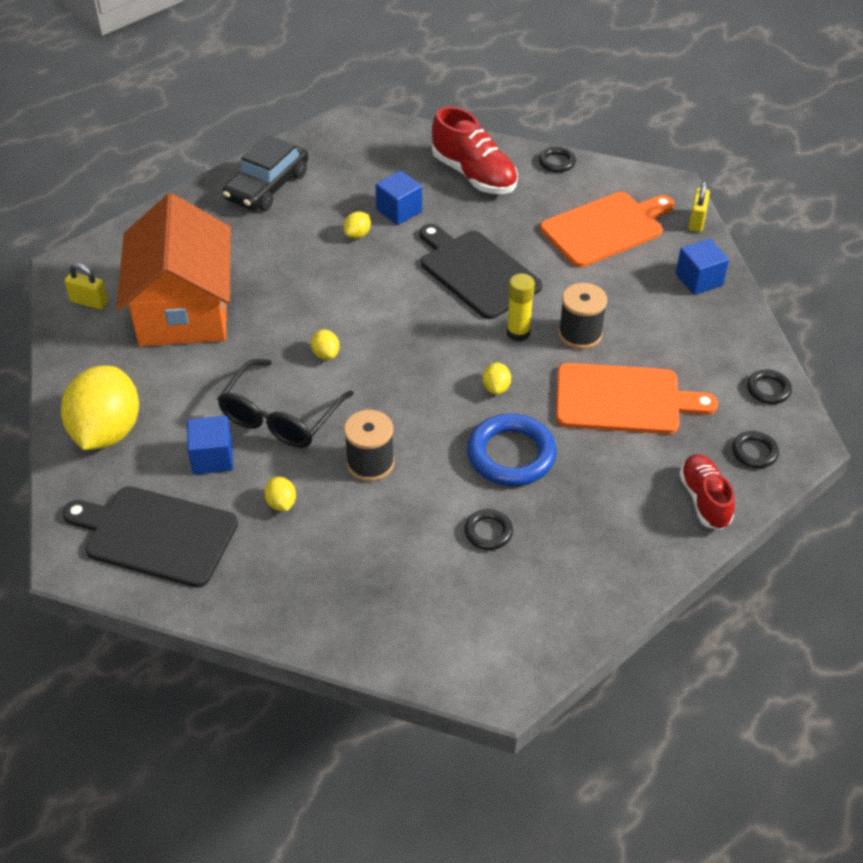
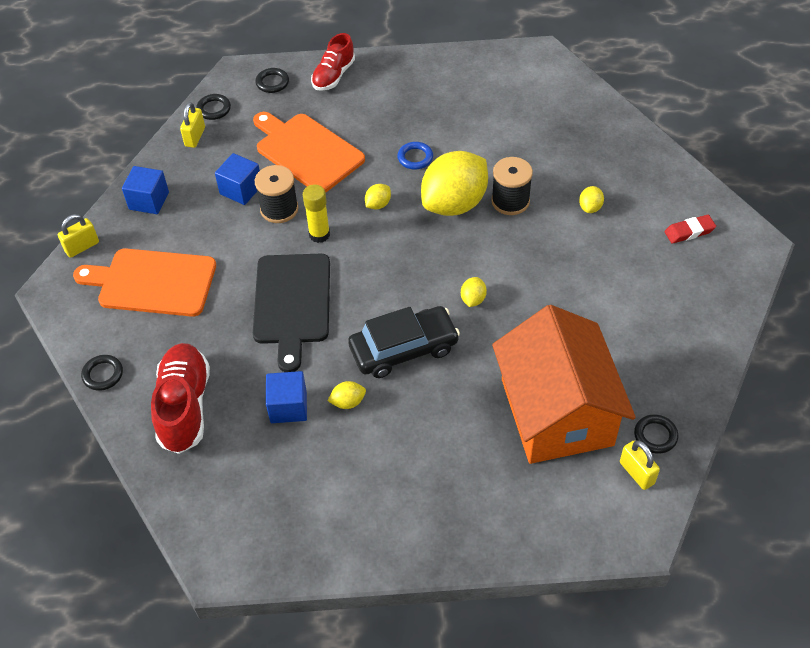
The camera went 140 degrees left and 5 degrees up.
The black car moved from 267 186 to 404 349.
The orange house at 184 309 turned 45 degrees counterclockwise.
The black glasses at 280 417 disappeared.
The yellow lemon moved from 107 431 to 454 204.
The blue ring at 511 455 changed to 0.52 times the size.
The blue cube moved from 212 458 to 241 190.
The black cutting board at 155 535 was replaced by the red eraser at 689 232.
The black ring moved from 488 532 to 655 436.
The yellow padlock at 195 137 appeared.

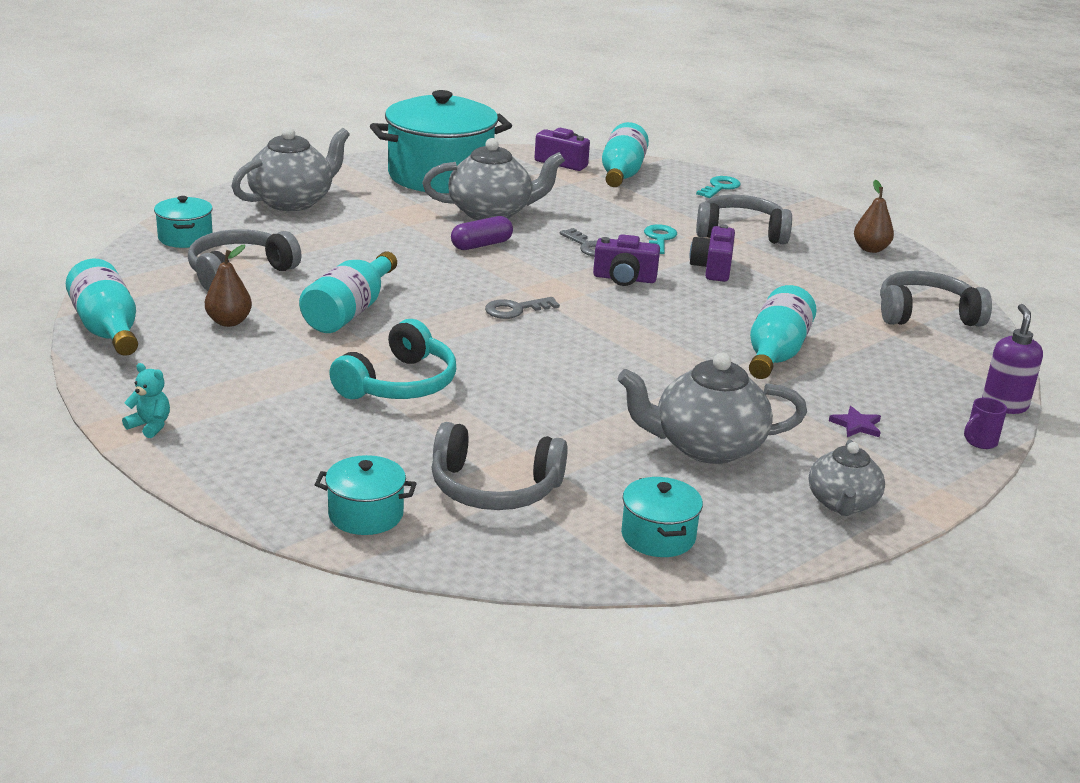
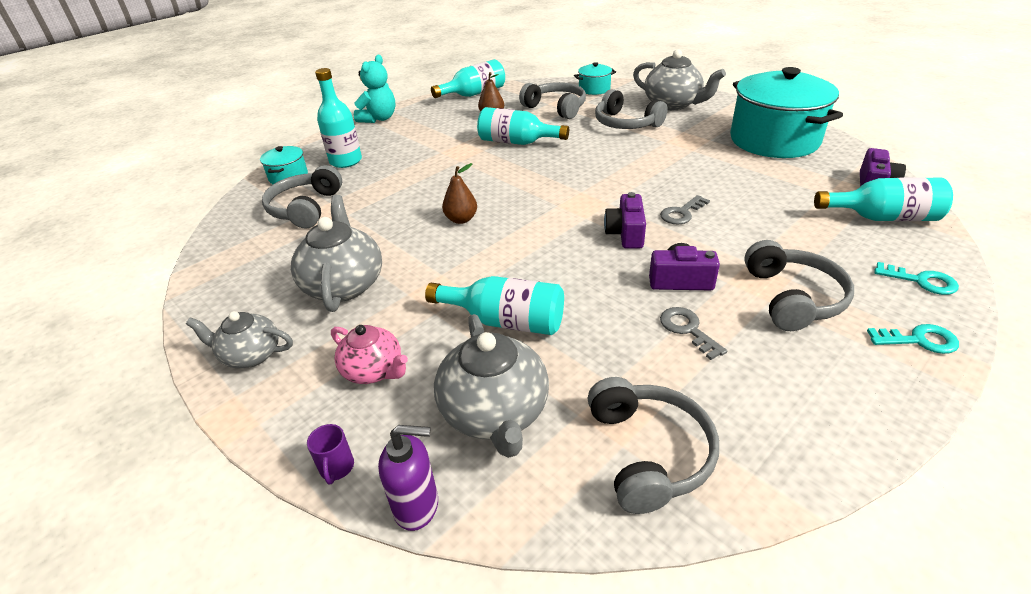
The camera went 90 degrees right and 10 degrees up.
The grey teapot moved from 491 213 to 495 413.
The brown pear moved from 870 249 to 461 219.
The purple capsule at 481 245 disappeared.
The turquoise key moved from 659 239 to 919 340.
The grey key moved from 515 310 to 687 329.
The turquoise headphones at 399 384 disappeared.
The turquoise teddy bear at 150 426 changed to 1.90 times the size.
The purple mug at 980 442 turned 150 degrees counterclockwise.
The purple star at 856 425 was replaced by the pink teapot at 374 370.
The turquoise pot at 658 536 disappeared.
The turquoise bottle at 346 161 appeared.
The grey headphones at 626 123 appeared.

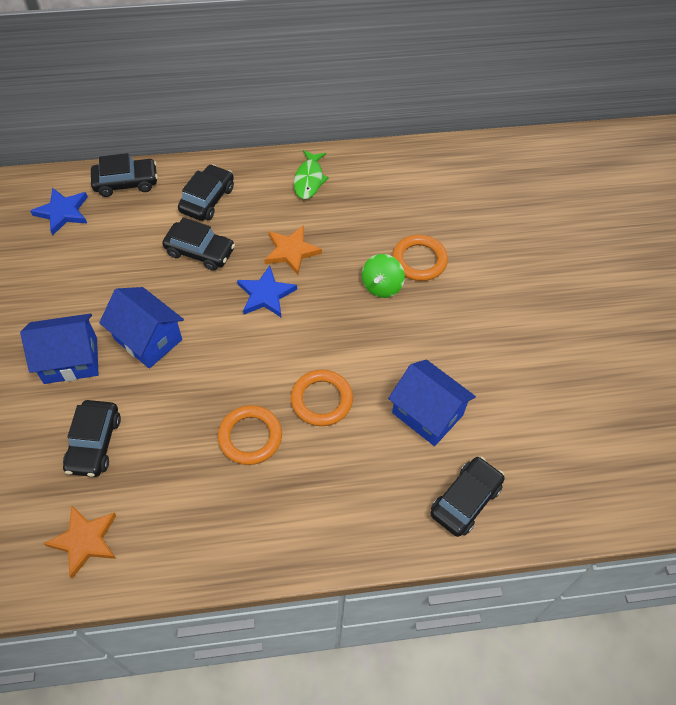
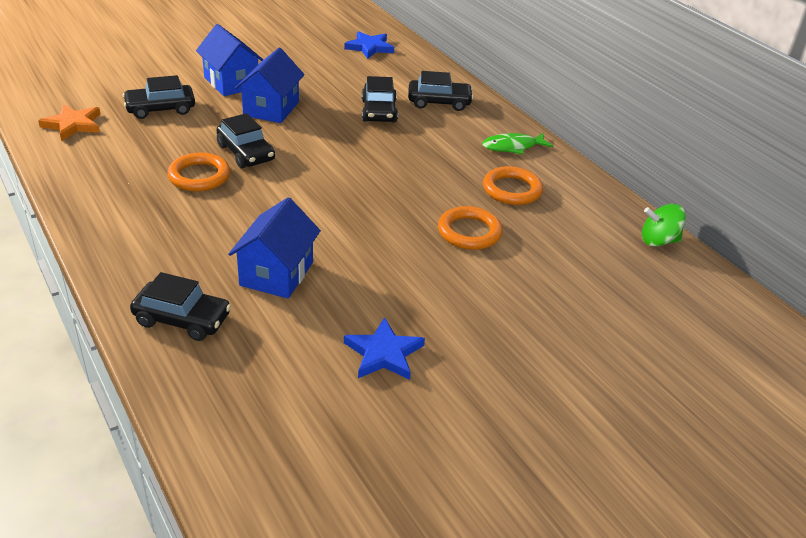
The camera went 65 degrees right and 20 degrees down.
The black car moved from 126 182 to 246 153.
The orange star at 291 251 disappeared.
The green spinning top moved from 382 286 to 658 241.
The blue star moved from 266 295 to 384 353.
The orange ring moved from 321 400 to 512 190.

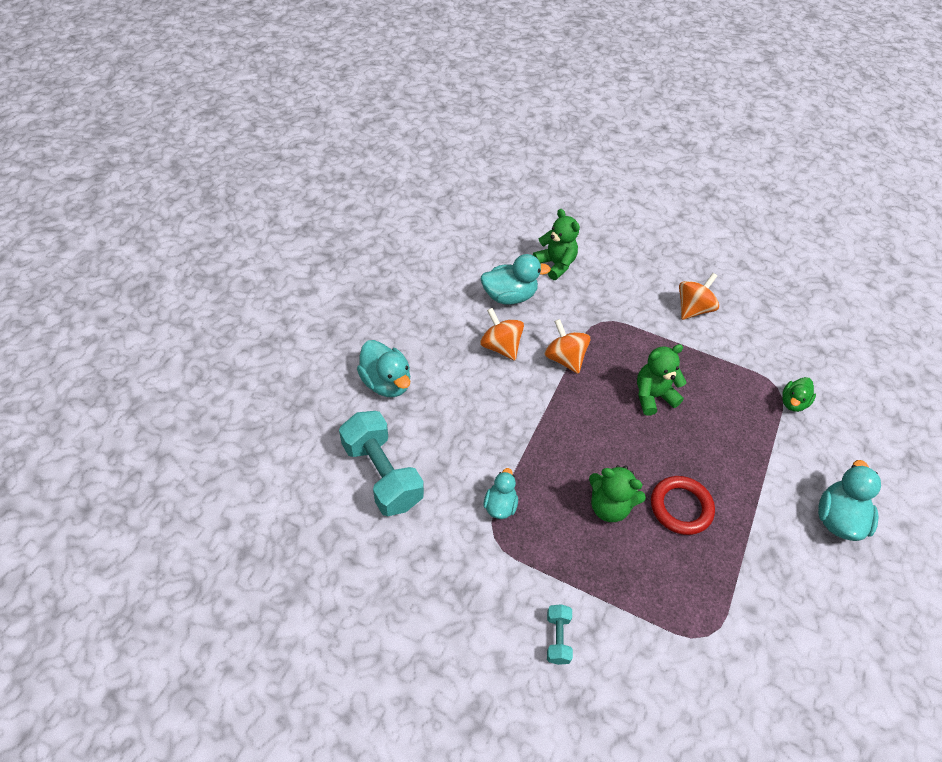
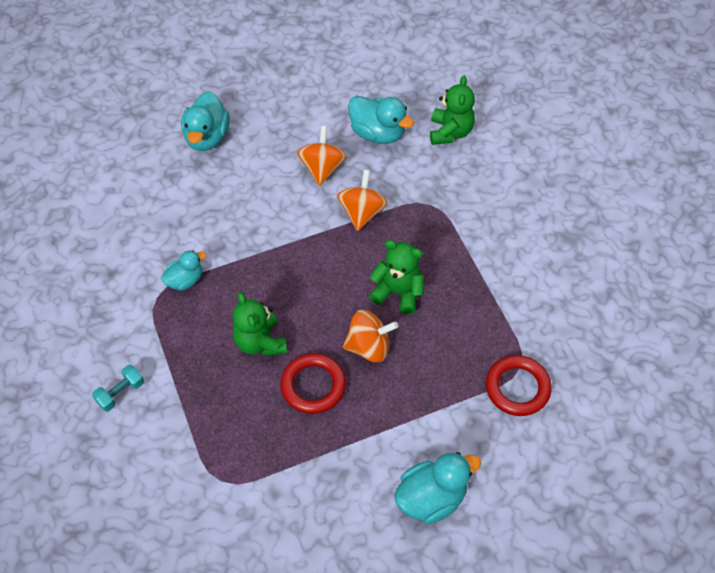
The camera went 45 degrees right and 5 degrees up.
The orange spinning top moved from 693 309 to 369 346.
The green duck at 793 402 was replaced by the red ring at 517 388.
The turquoise dumbbell at 382 474 disappeared.

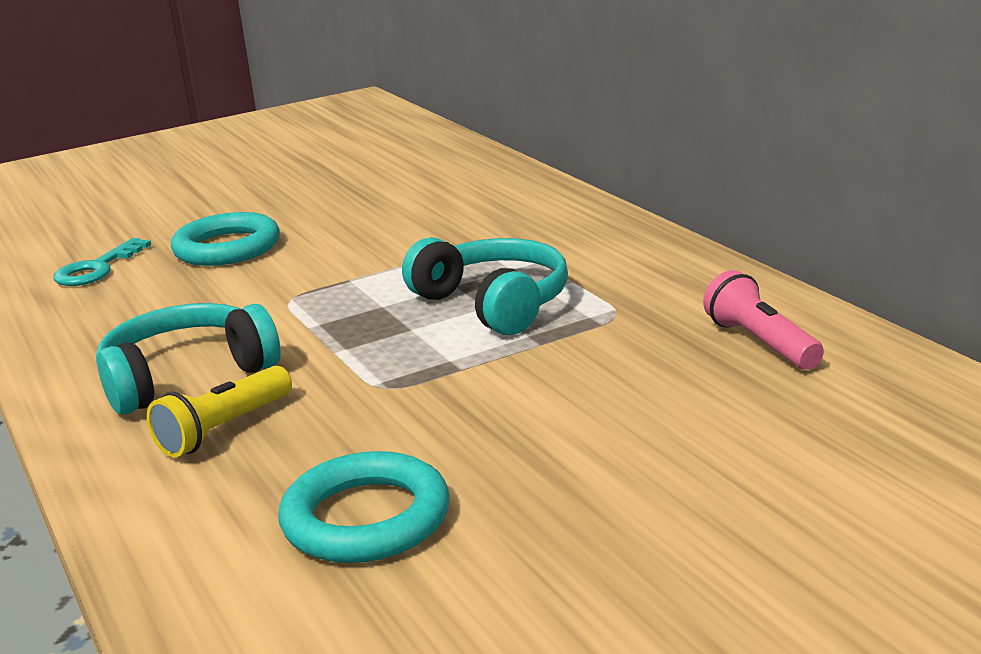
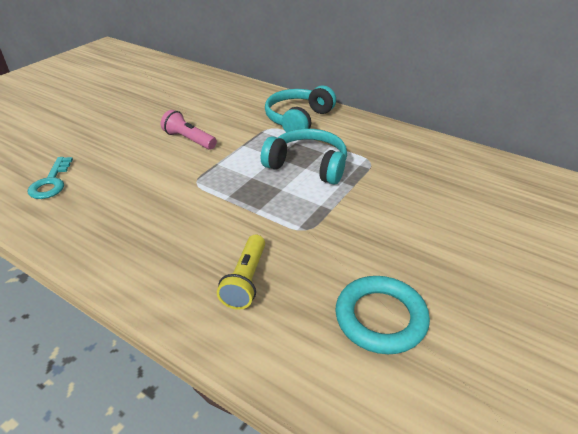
The camera went 30 degrees left and 15 degrees up.
The turquoise ring at 227 248 disappeared.
The pink flashlight moved from 761 343 to 189 139.
The turquoise headphones moved from 186 376 to 298 119.

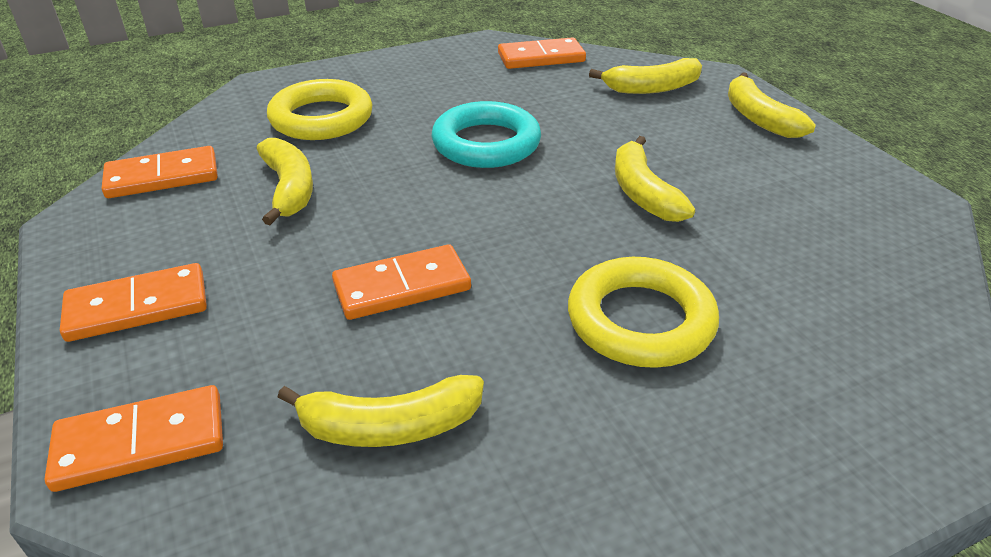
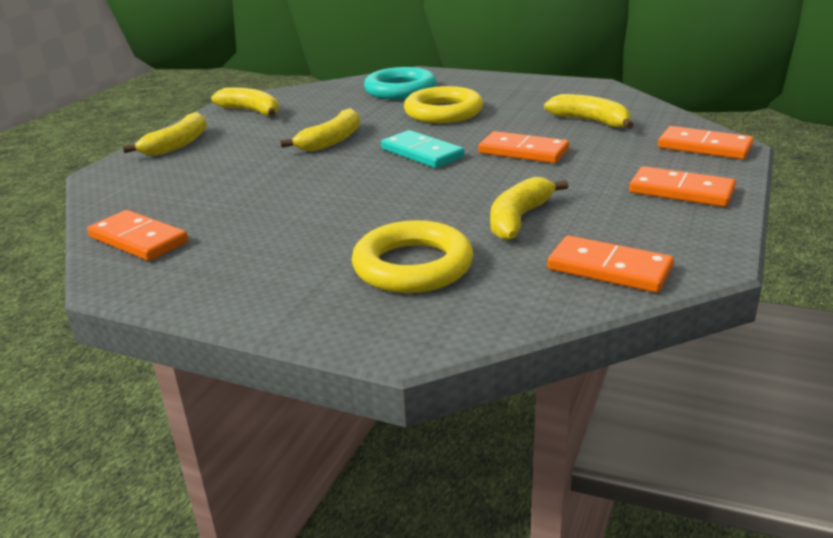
The camera went 130 degrees left and 10 degrees down.
The yellow banana moved from 652 88 to 251 111.
The turquoise ring moved from 486 143 to 400 90.
The turquoise domino at 422 153 appeared.

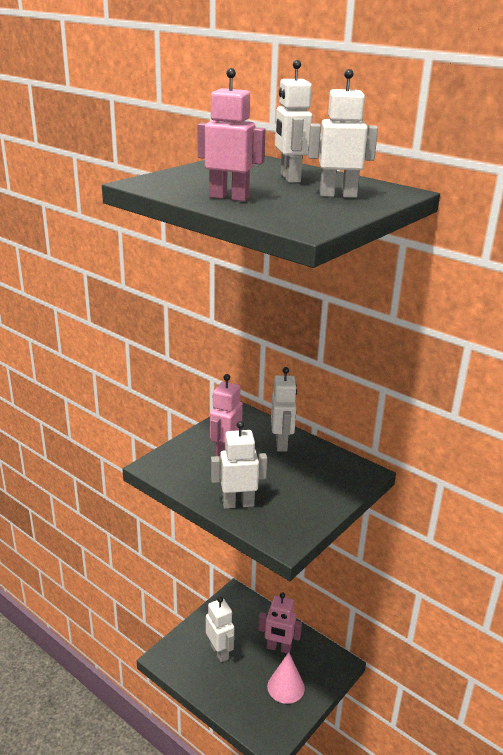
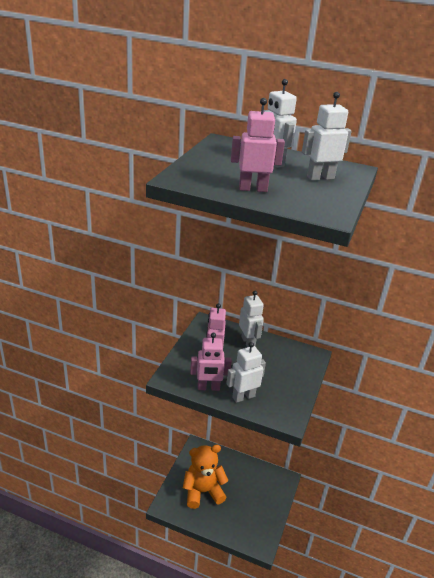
The camera went 20 degrees left and 5 degrees up.
The pink robot moved from 278 648 to 208 388.
The white robot at 220 652 was replaced by the orange teddy bear at 203 491.
The pink cone at 286 687 disappeared.

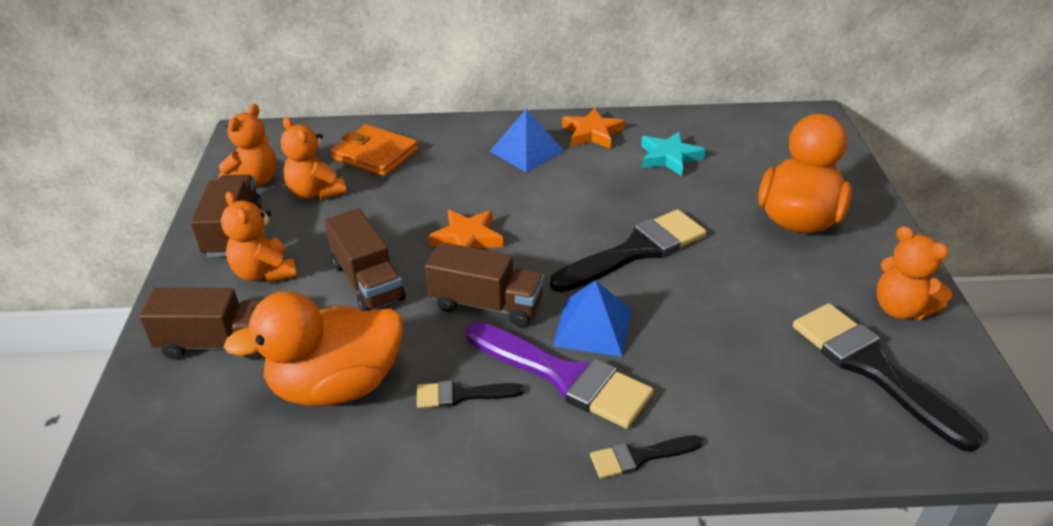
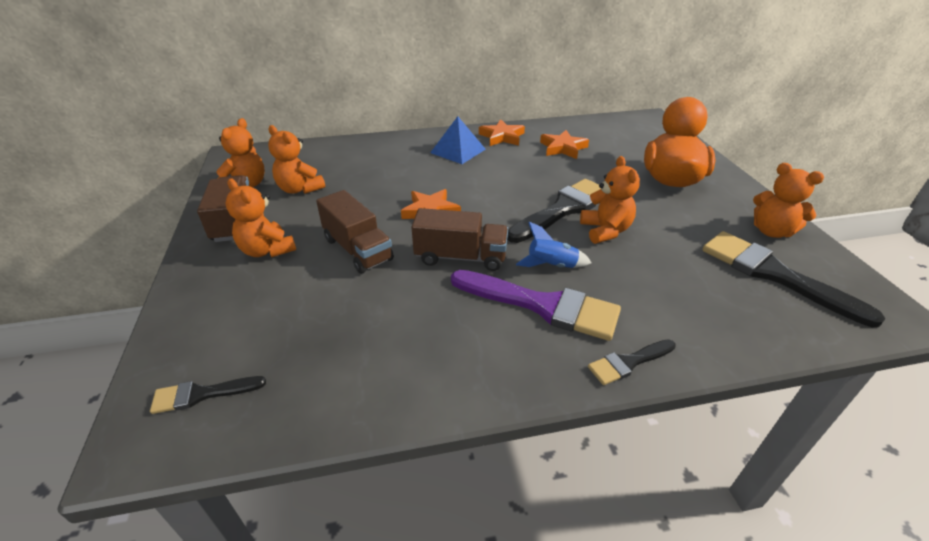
The camera went 10 degrees left and 0 degrees up.
The orange wallet at 375 155 disappeared.
The turquoise star at 669 157 became the orange star at 563 148.
The blue pyramid at 593 327 was replaced by the blue rocket at 551 266.
The brown truck at 218 343 disappeared.
The orange duck at 336 386 disappeared.
The black brush moved from 462 395 to 202 394.
The orange teddy bear at 605 231 appeared.

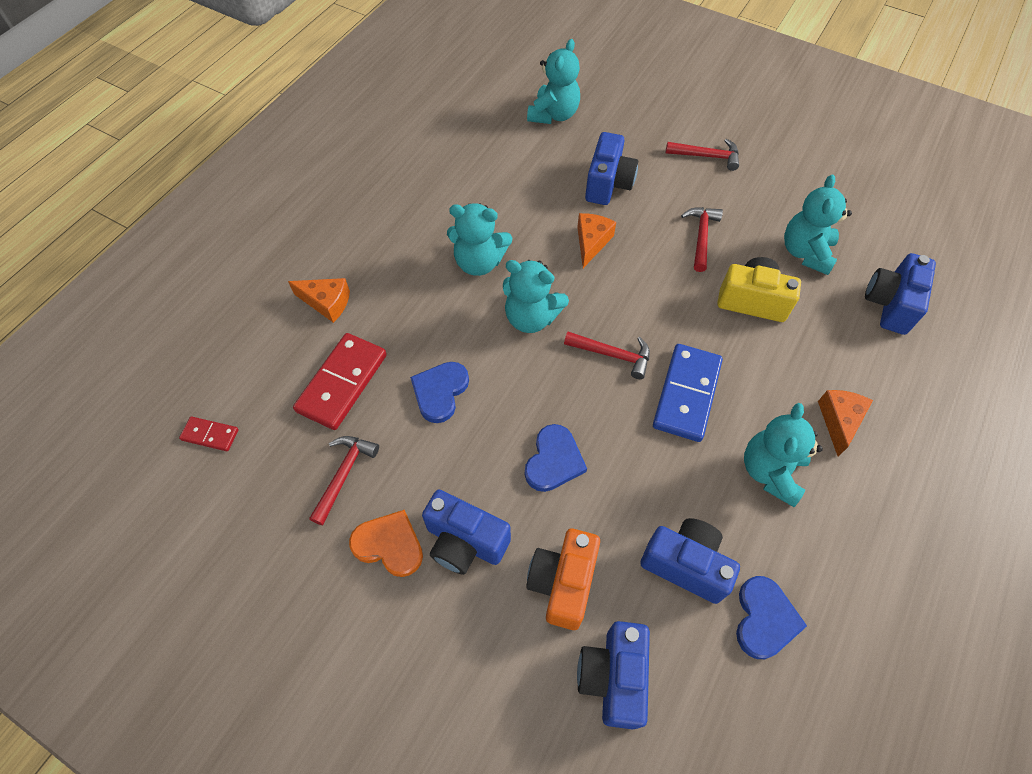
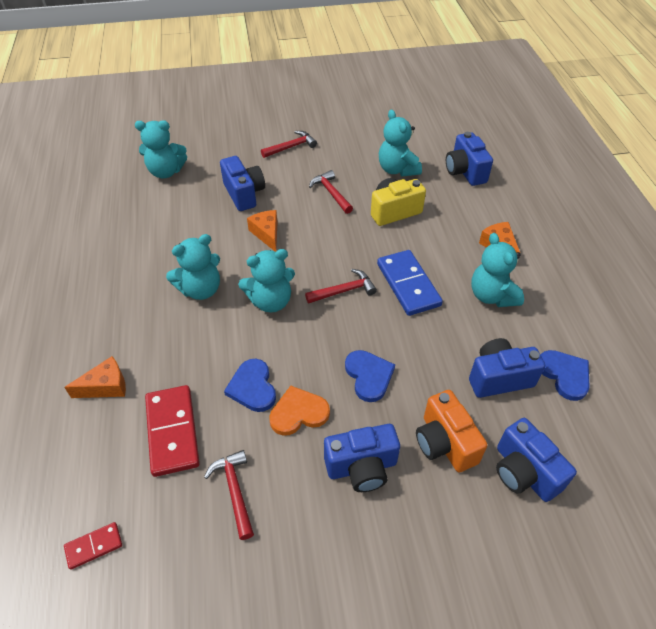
The camera went 40 degrees left and 10 degrees down.
The turquoise teddy bear at 553 115 turned 105 degrees clockwise.
The orange heart moved from 389 544 to 298 413.

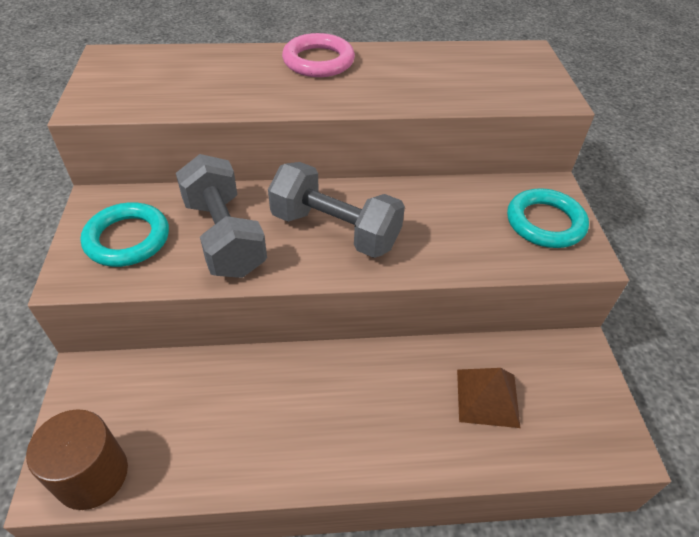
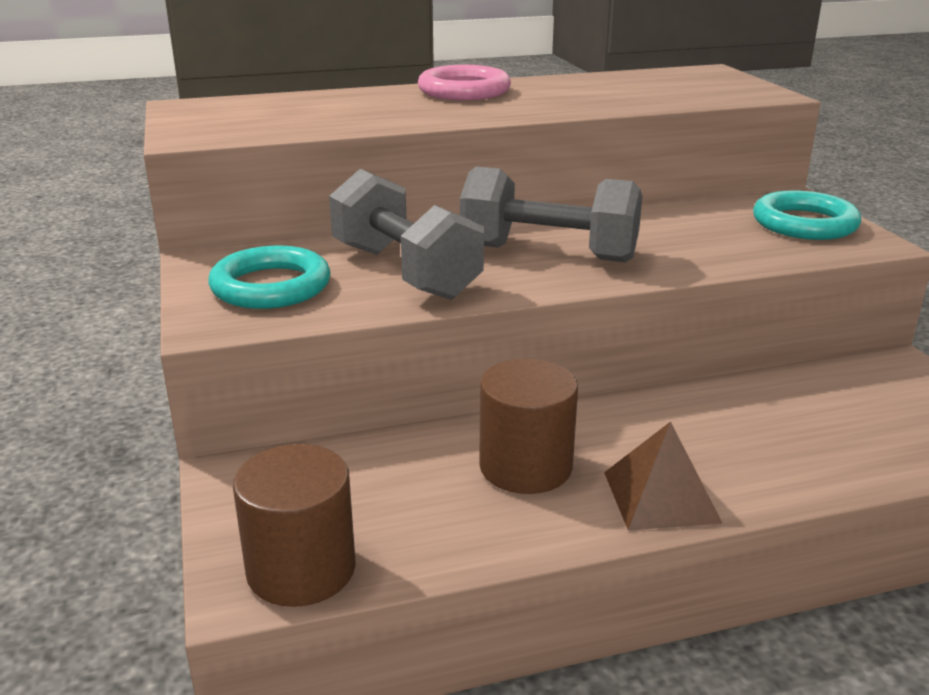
The camera went 10 degrees left and 20 degrees down.
The brown pyramid moved from 487 397 to 661 497.
The brown cylinder at 525 467 appeared.

